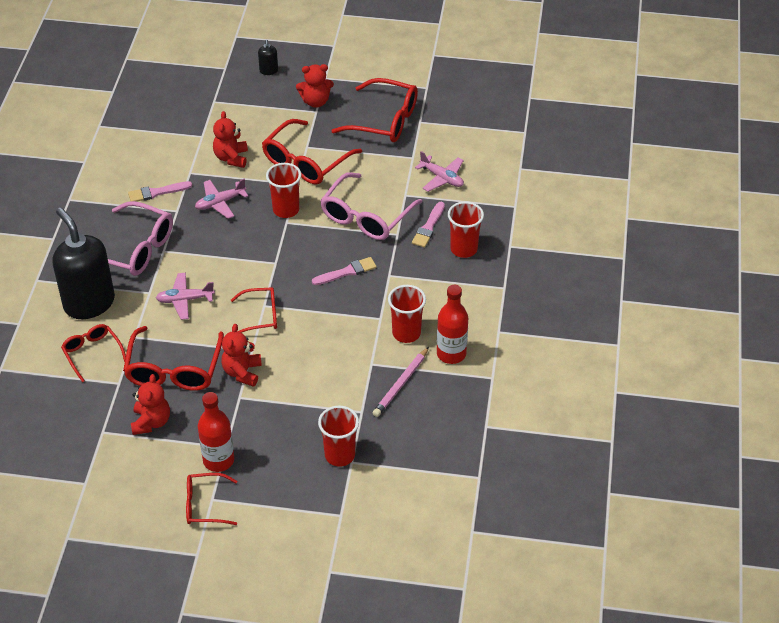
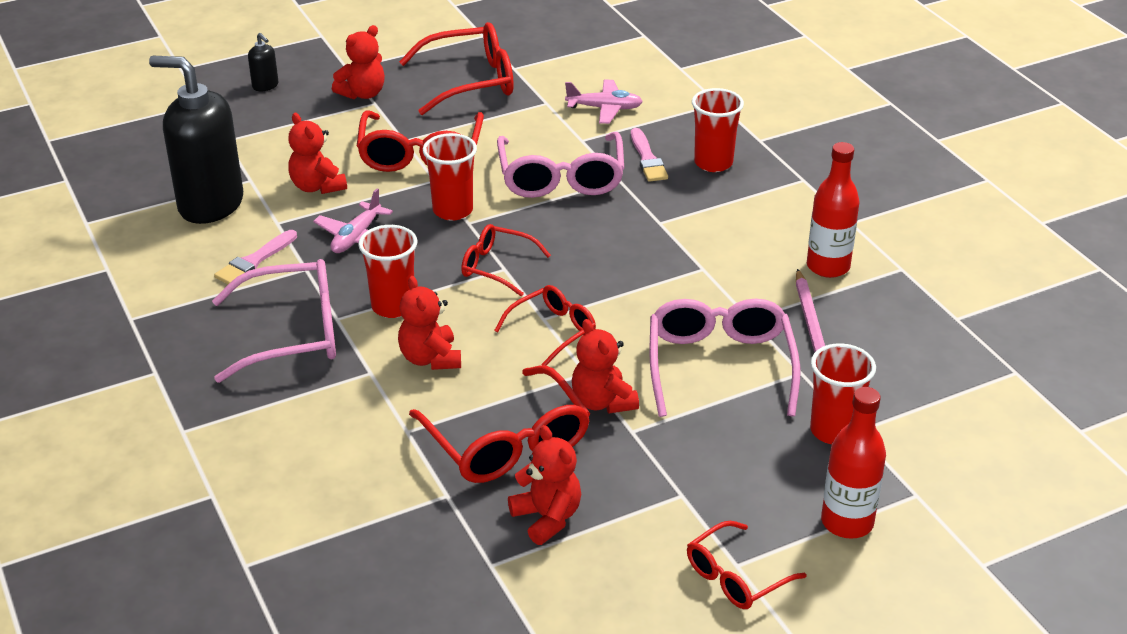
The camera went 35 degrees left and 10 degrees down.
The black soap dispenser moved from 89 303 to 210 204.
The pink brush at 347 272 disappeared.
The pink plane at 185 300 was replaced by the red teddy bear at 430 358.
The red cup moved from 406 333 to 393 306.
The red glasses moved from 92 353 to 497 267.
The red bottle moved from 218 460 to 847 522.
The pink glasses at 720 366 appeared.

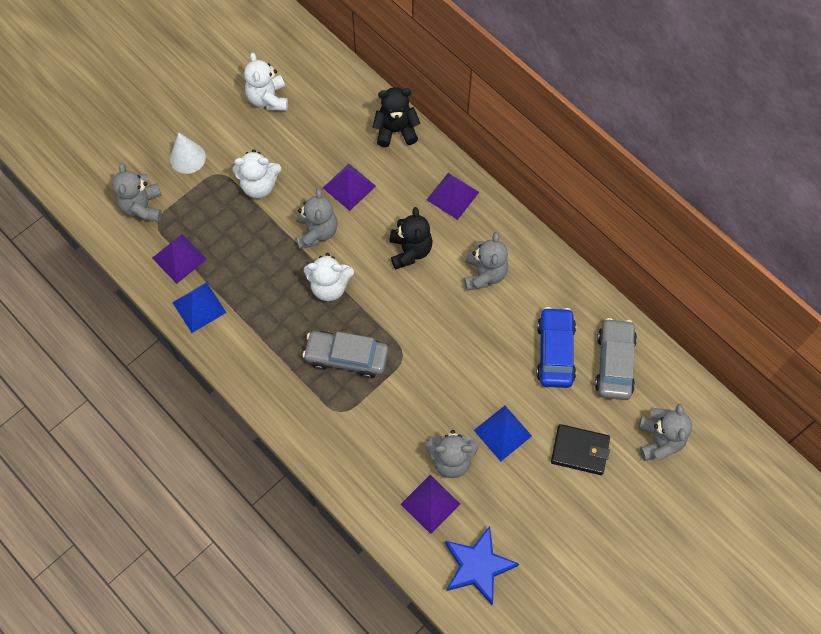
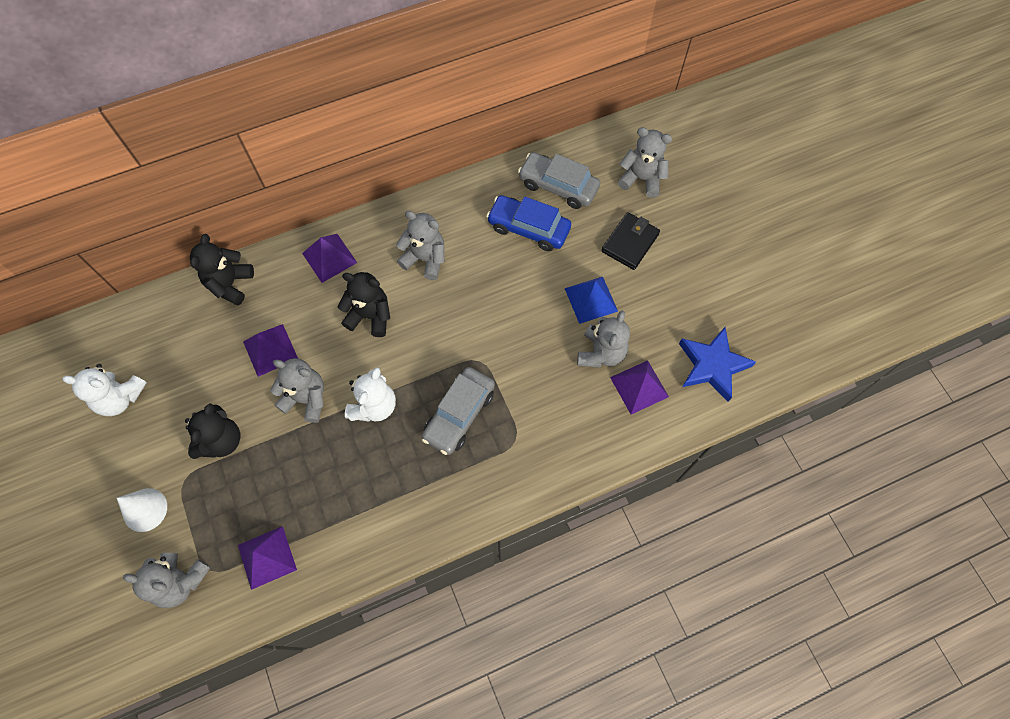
The camera went 70 degrees left and 0 degrees up.
The white teddy bear at 259 185 became the black teddy bear at 221 441.
The blue pyramid at 199 307 disappeared.

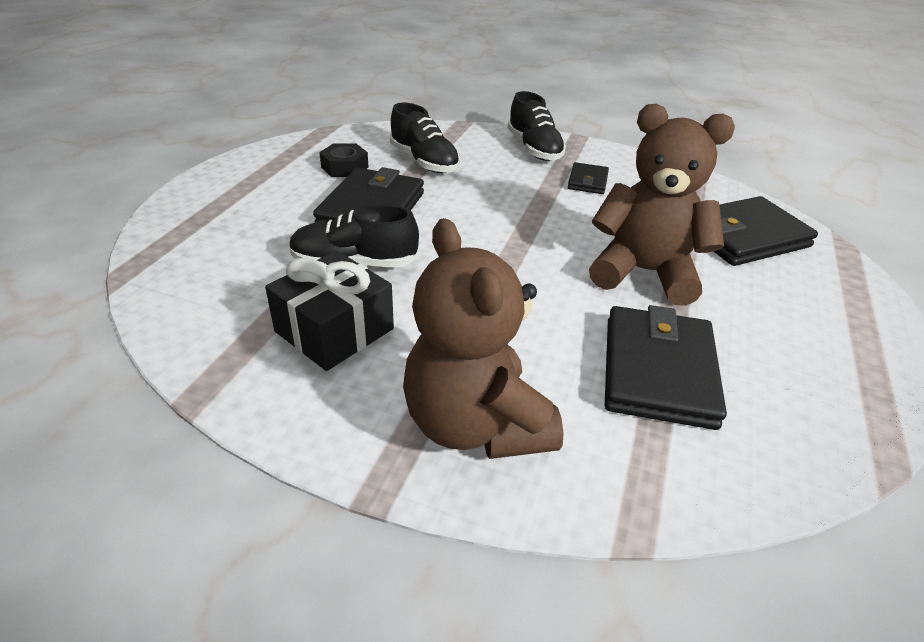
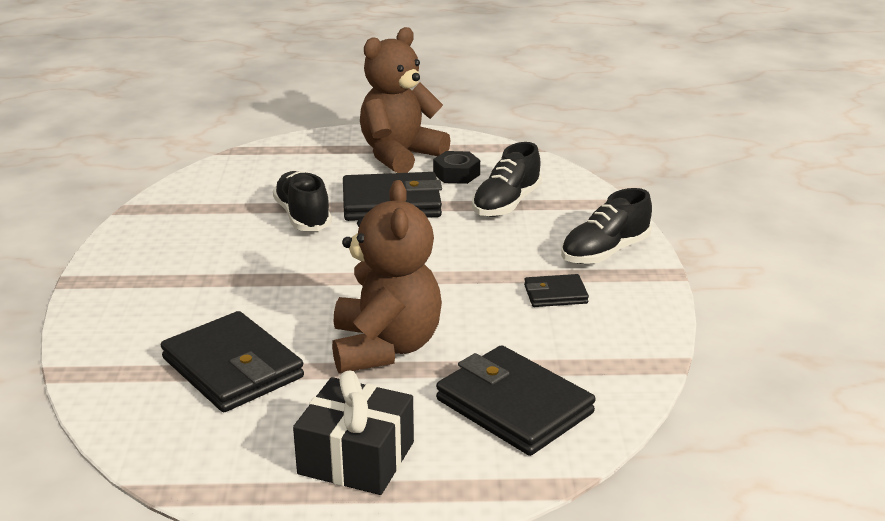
The camera went 70 degrees right and 10 degrees down.
The brown teddy bear moved from 476 424 to 400 156.
The black gift moved from 334 330 to 356 458.
The black wallet at 658 371 turned 60 degrees clockwise.

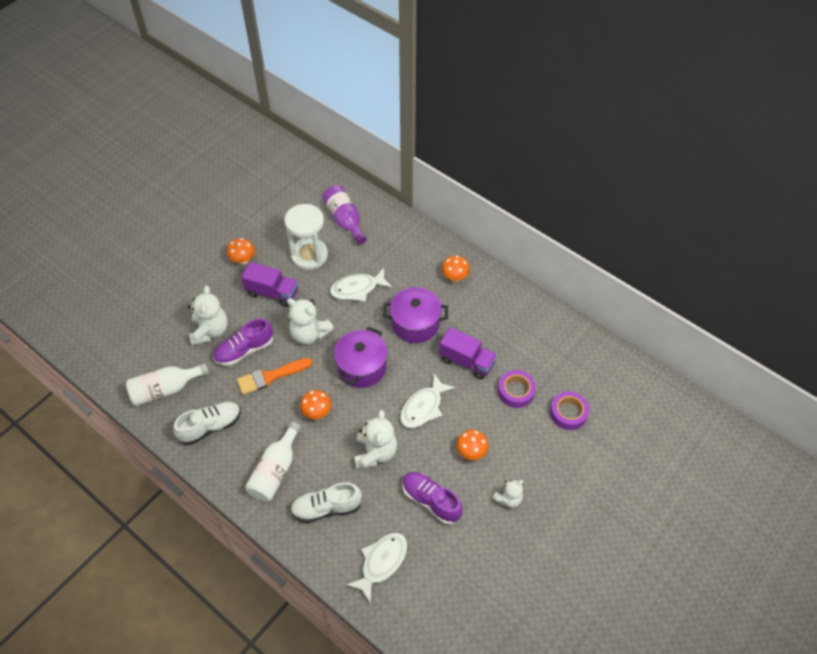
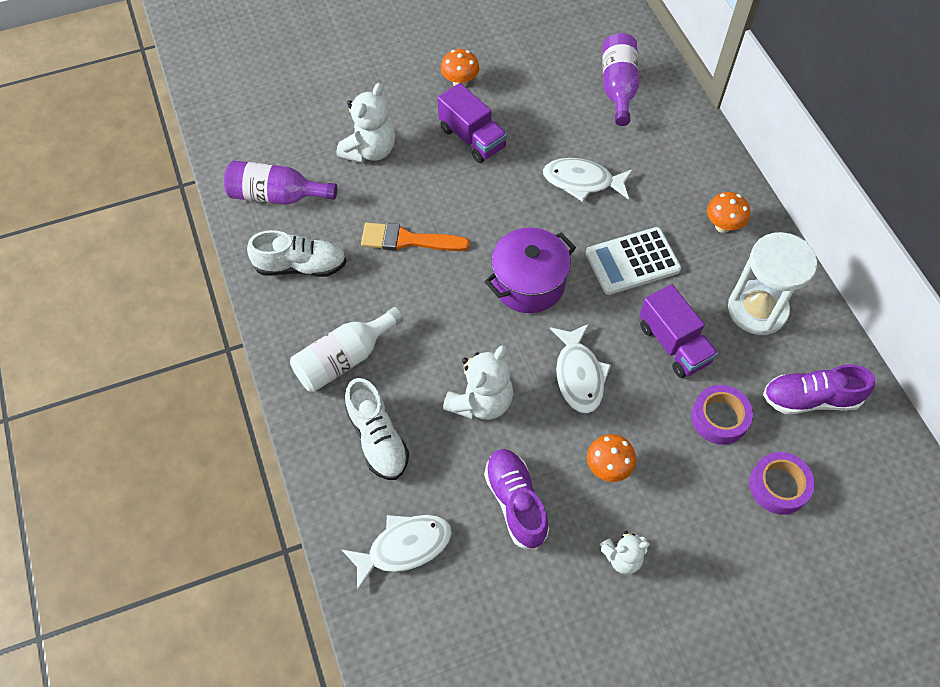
The camera went 30 degrees right and 5 degrees up.
The white hourglass moved from 309 255 to 757 309.
The purple pot at 415 324 was replaced by the white calculator at 632 261.
The white teddy bear at 309 334 disappeared.
The purple shoe moved from 244 350 to 810 399.
The white bottle at 165 389 became the purple bottle at 276 195.
The white fish at 423 407 turned 75 degrees counterclockwise.
The orange mushroom at 317 413 disappeared.
The white shoe at 326 508 turned 135 degrees counterclockwise.

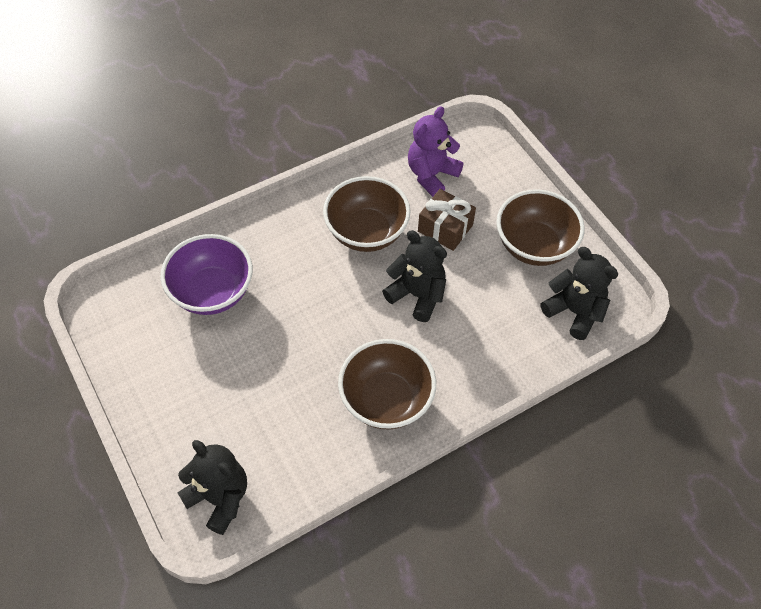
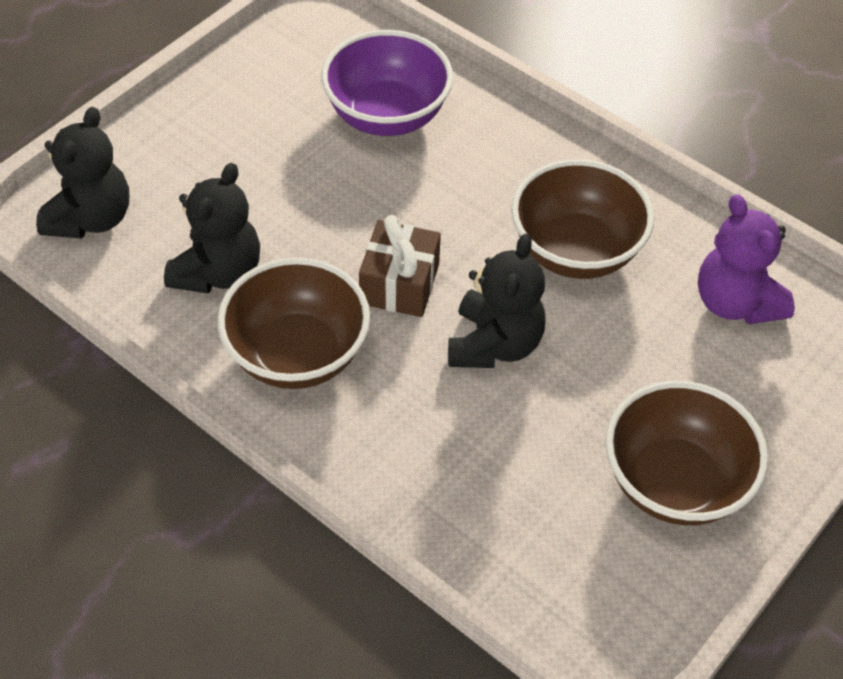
The camera went 70 degrees right and 5 degrees down.
The purple teddy bear at 431 175 turned 135 degrees counterclockwise.
The brown gift moved from 445 228 to 399 284.
The black teddy bear moved from 574 311 to 218 272.

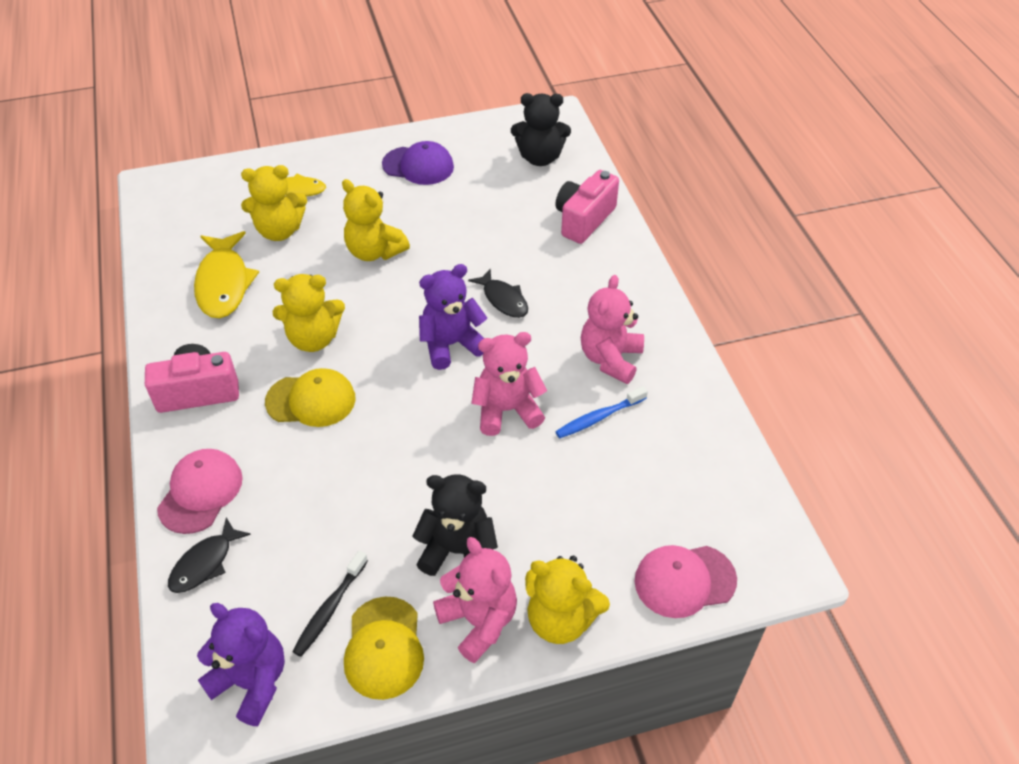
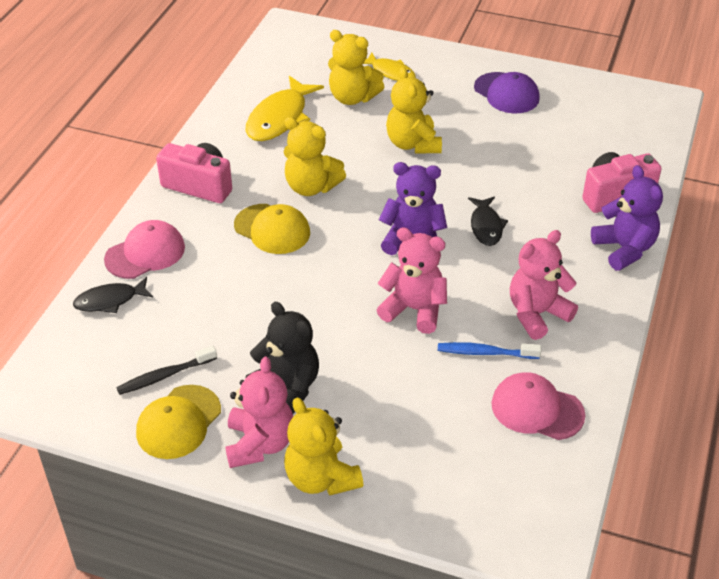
The camera went 35 degrees right and 5 degrees down.
The black teddy bear at 540 158 disappeared.
The pink cap moved from 684 580 to 537 409.
The purple teddy bear moved from 252 682 to 624 249.

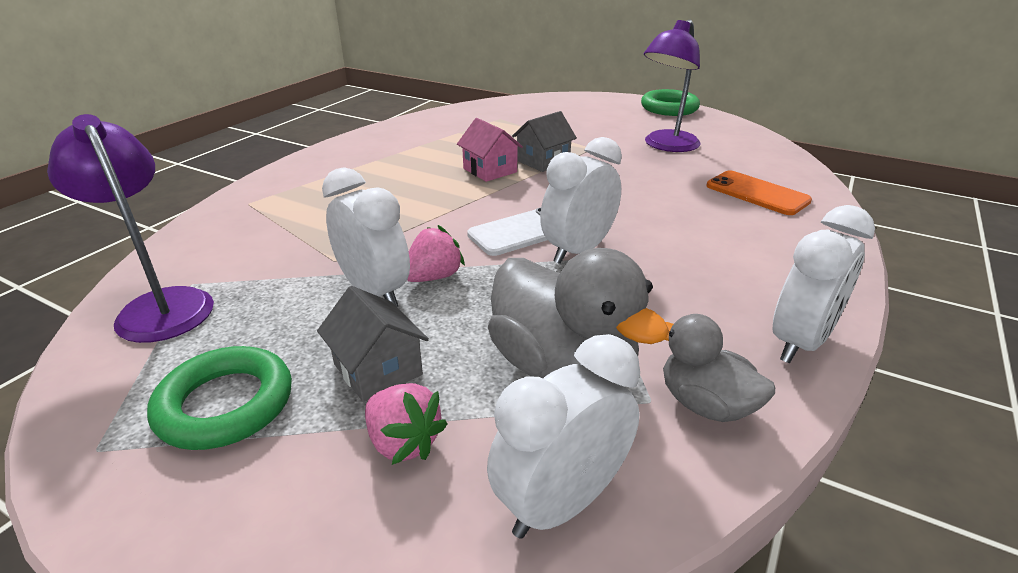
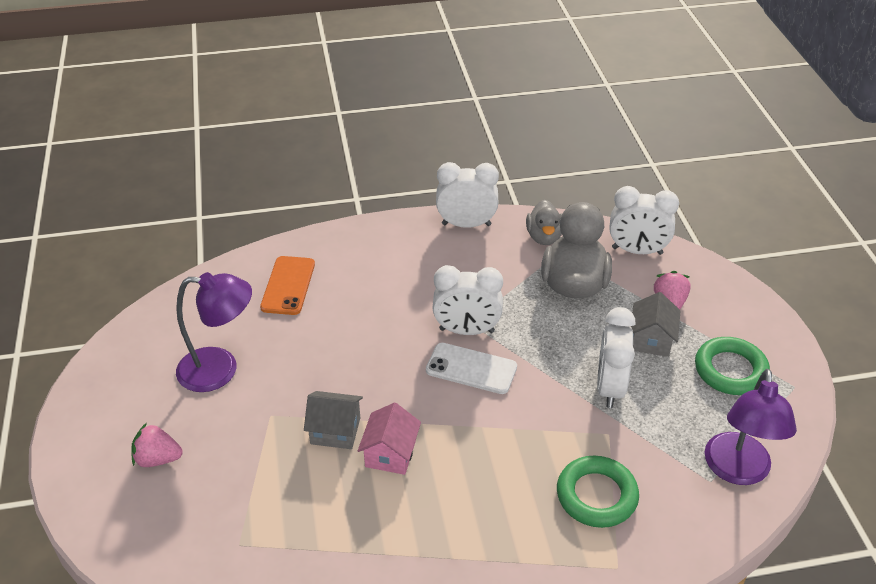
The camera went 130 degrees left and 10 degrees up.
The green ring moved from 669 108 to 596 495.
The pink strawberry moved from 434 277 to 158 459.

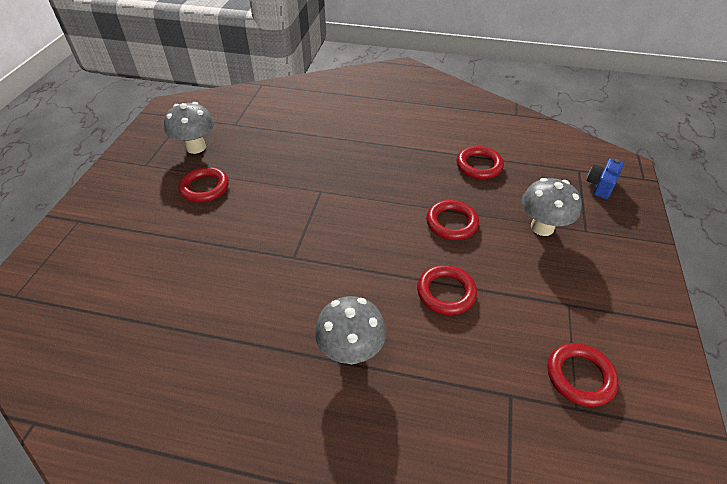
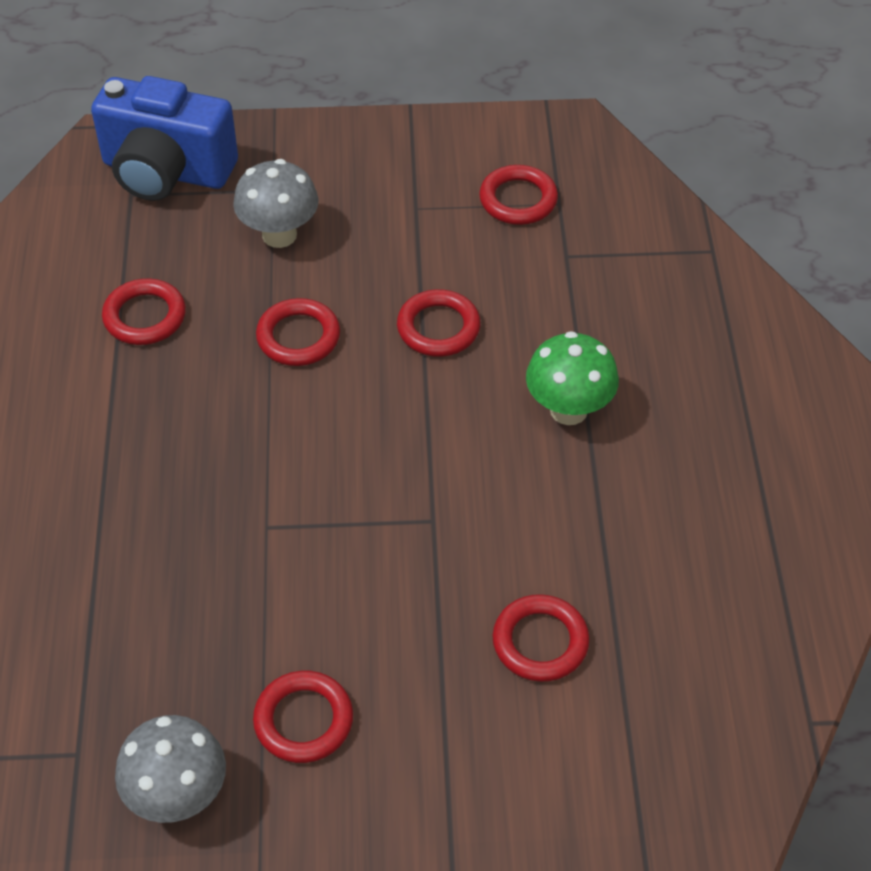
The camera went 105 degrees left and 5 degrees up.
The blue camera at 600 186 changed to 2.23 times the size.
The grey mushroom at 351 351 became the green mushroom at 568 410.
The red ring at 540 642 appeared.

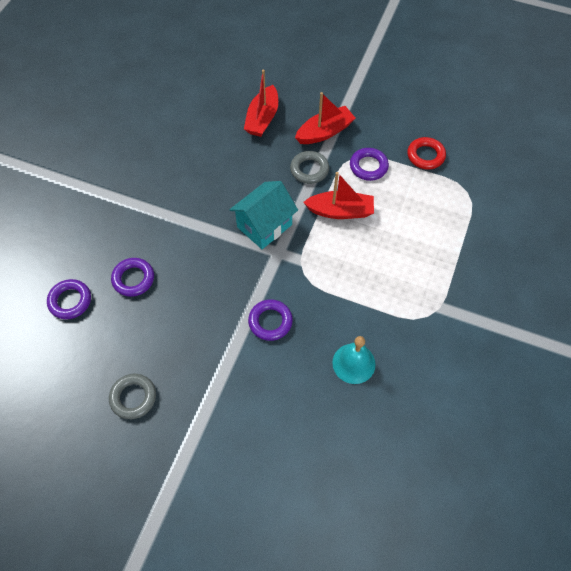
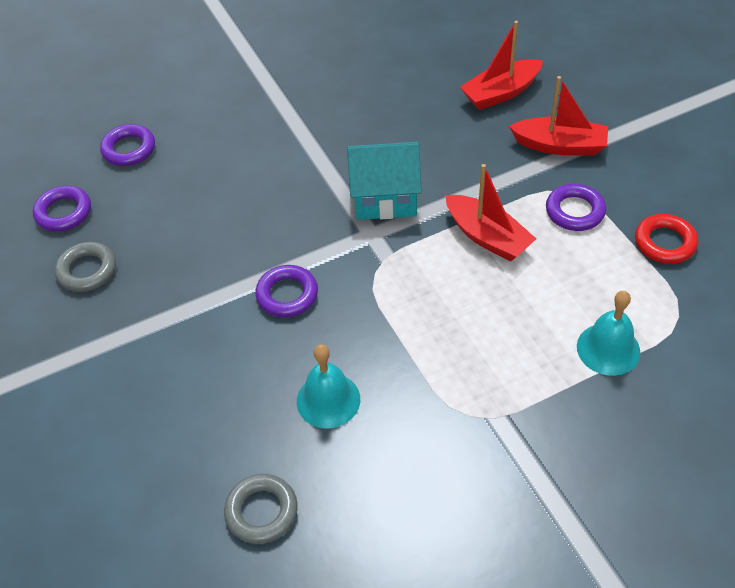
The camera went 45 degrees right and 10 degrees down.
The grey ring moved from 309 170 to 261 511.
The purple ring moved from 133 279 to 64 212.
The turquoise bell at 608 349 appeared.

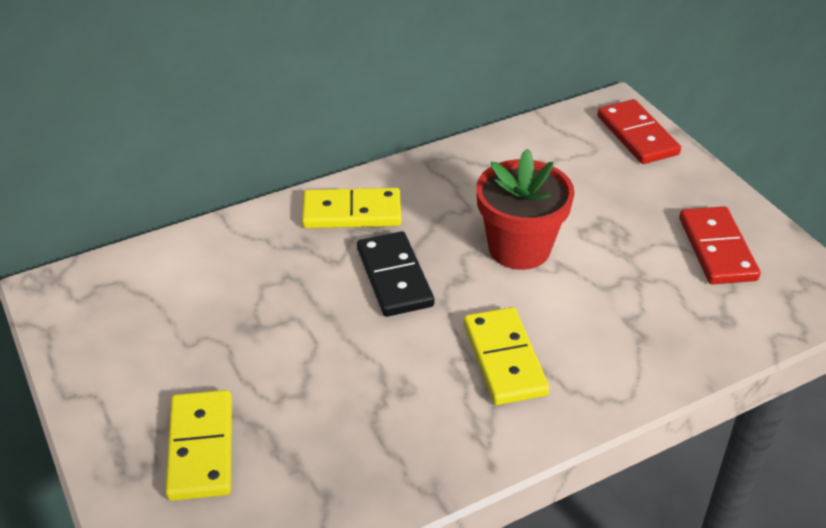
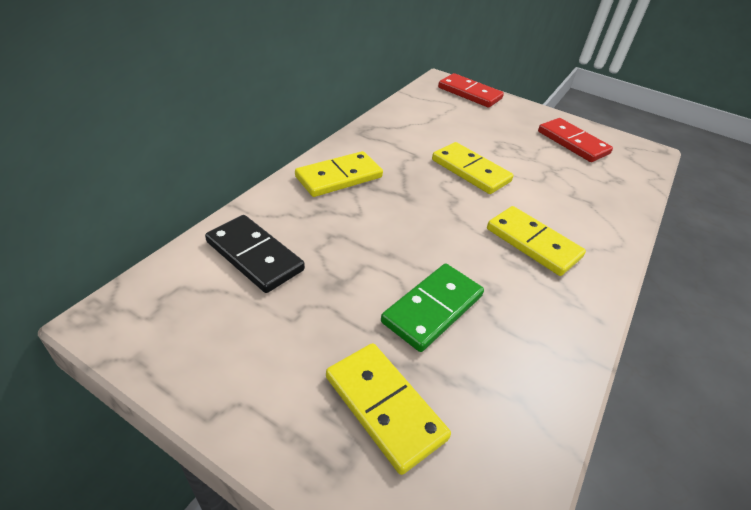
The camera went 35 degrees left and 0 degrees up.
The red flower pot at 519 248 was replaced by the yellow domino at 470 171.
The black domino moved from 394 277 to 254 256.
The green domino at 433 309 appeared.

